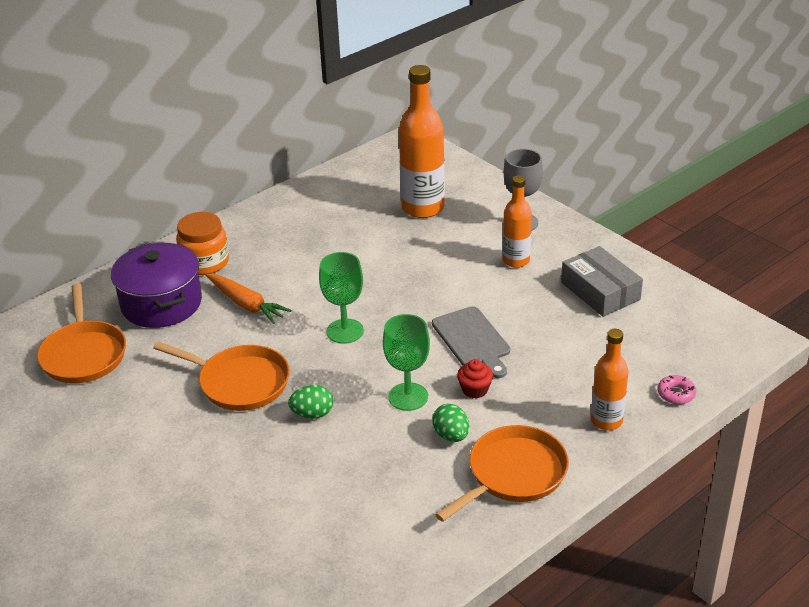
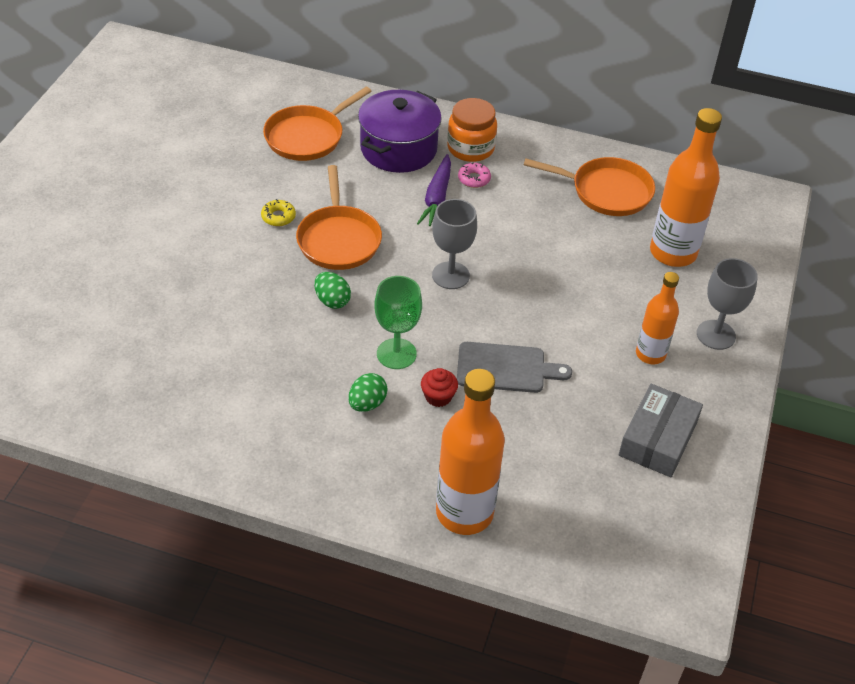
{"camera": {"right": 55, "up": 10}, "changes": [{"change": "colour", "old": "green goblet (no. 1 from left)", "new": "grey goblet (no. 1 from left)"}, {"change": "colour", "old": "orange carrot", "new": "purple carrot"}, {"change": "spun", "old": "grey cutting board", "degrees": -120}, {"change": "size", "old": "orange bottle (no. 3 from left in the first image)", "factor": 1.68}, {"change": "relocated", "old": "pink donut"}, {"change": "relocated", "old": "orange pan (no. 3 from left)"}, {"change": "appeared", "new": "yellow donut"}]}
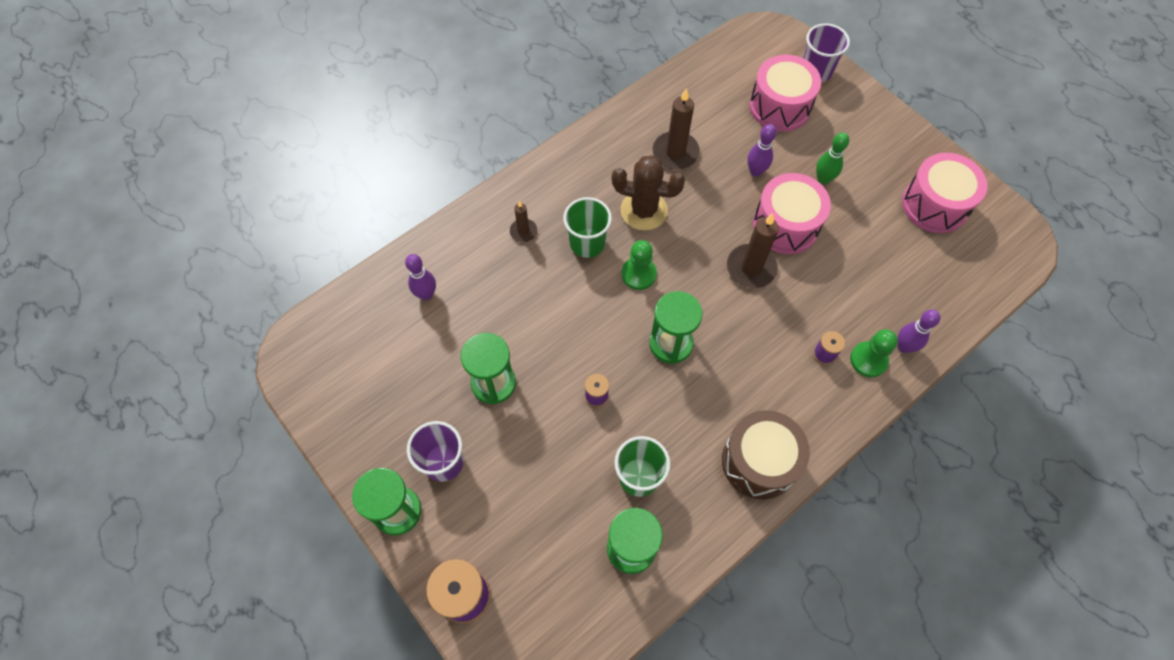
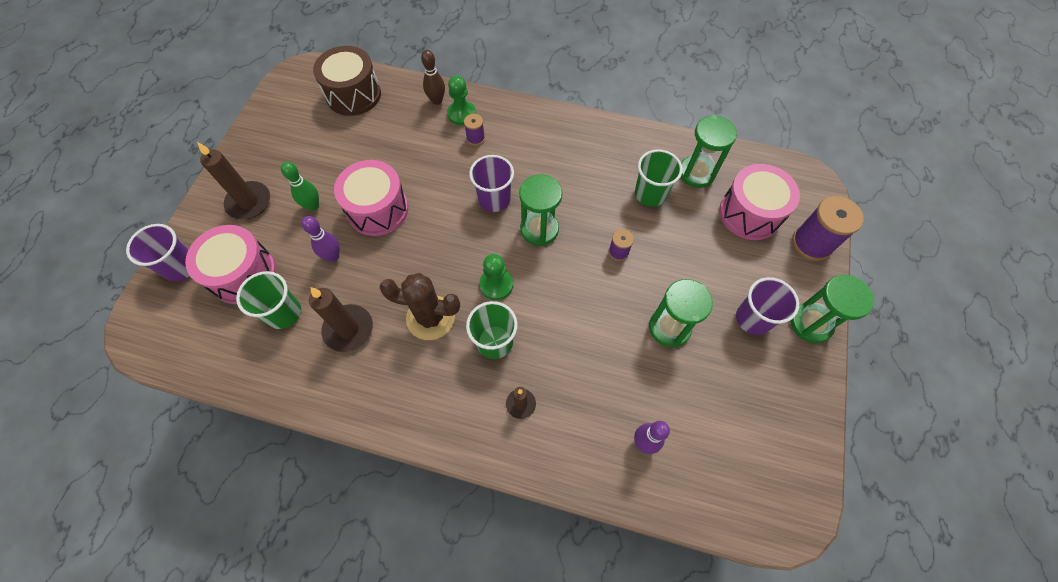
{"camera": {"right": -125, "up": 0}, "changes": [{"change": "relocated", "old": "pink drum (no. 3 from left)"}, {"change": "spun", "old": "brown cactus", "degrees": -60}, {"change": "relocated", "old": "brown candle (no. 3 from left in the first image)", "new": "brown candle (no. 1 from left)"}, {"change": "colour", "old": "purple bowling pin (no. 3 from left)", "new": "brown bowling pin"}, {"change": "relocated", "old": "brown drum"}, {"change": "appeared", "new": "purple cup (no. 2 from left)"}, {"change": "appeared", "new": "green cup (no. 1 from left)"}]}
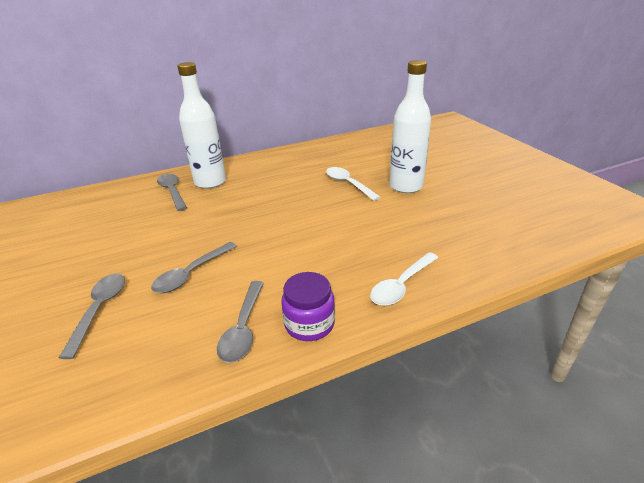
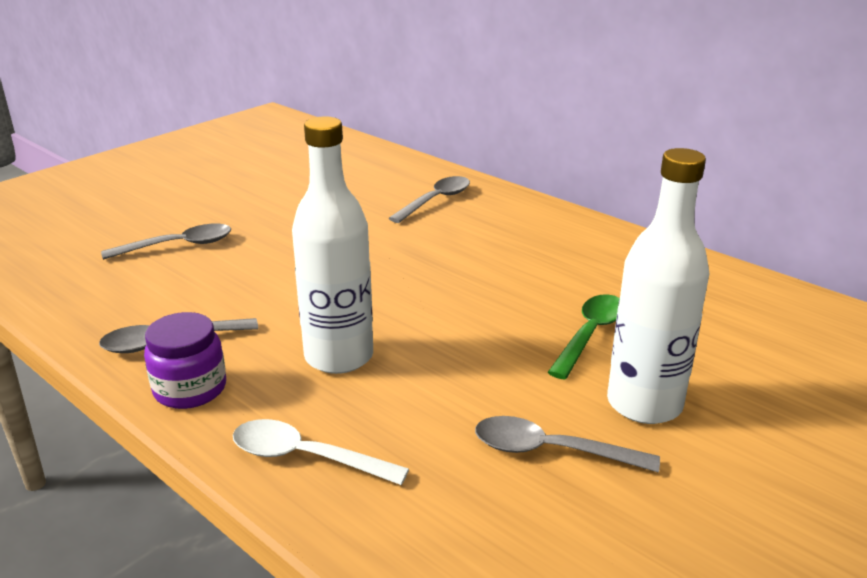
{"camera": {"right": 65, "up": -5}, "changes": [{"change": "relocated", "old": "white bottle (no. 1 from left)"}, {"change": "colour", "old": "white spoon (no. 1 from left)", "new": "green spoon"}, {"change": "relocated", "old": "grey spoon (no. 3 from left in the first image)", "new": "grey spoon (no. 4 from left)"}]}
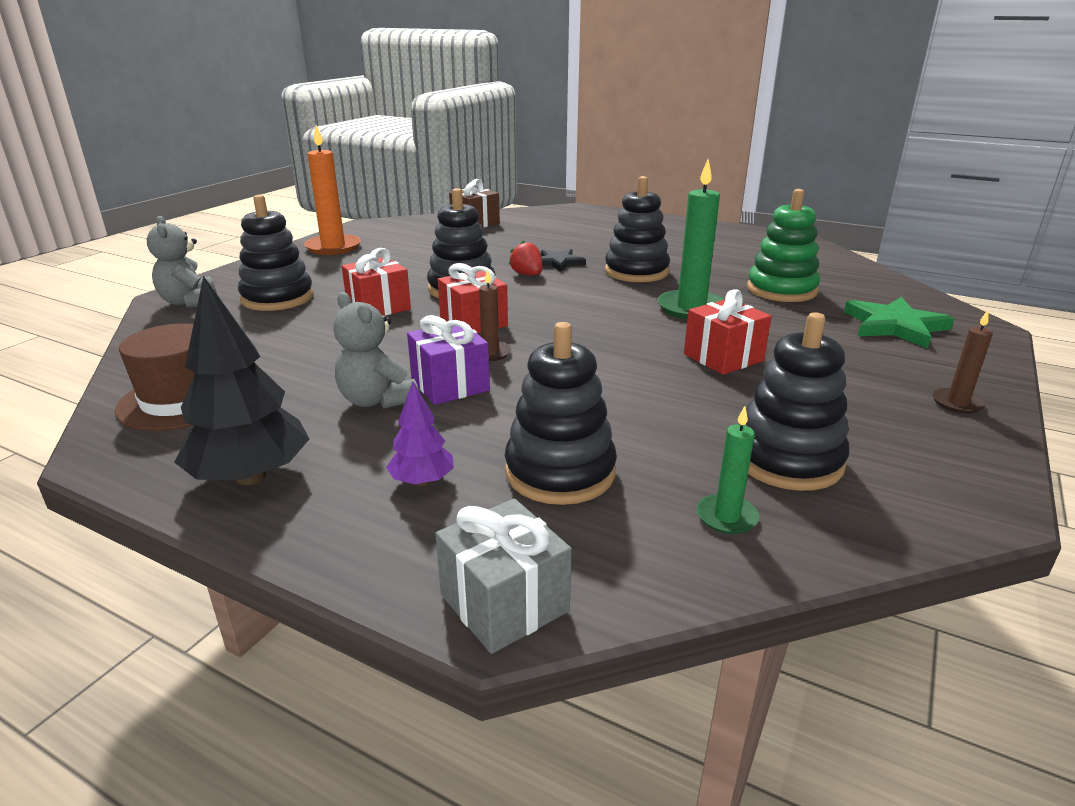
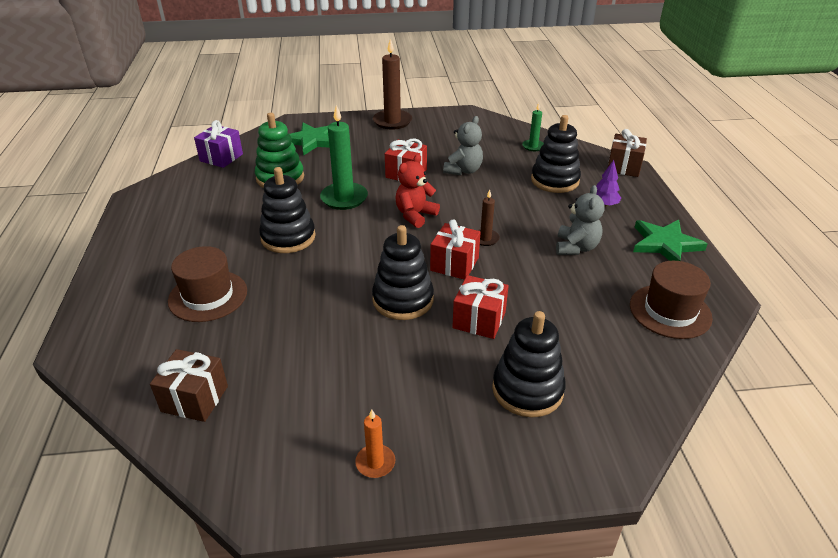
{"camera": {"right": -125, "up": 10}, "changes": [{"change": "size", "old": "orange candle", "factor": 0.53}, {"change": "relocated", "old": "grey teddy bear (no. 1 from left)"}, {"change": "missing", "old": "red strawberry"}, {"change": "missing", "old": "black star"}, {"change": "exchanged", "old": "black tree", "new": "green star (no. 2 from left)"}, {"change": "size", "old": "brown candle (no. 2 from left in the first image)", "factor": 1.88}, {"change": "missing", "old": "black stacking toy (no. 5 from left)"}, {"change": "relocated", "old": "purple gift"}, {"change": "colour", "old": "grey gift", "new": "brown gift (no. 2 from left)"}, {"change": "appeared", "new": "red teddy bear"}, {"change": "appeared", "new": "brown hat (no. 1 from left)"}]}
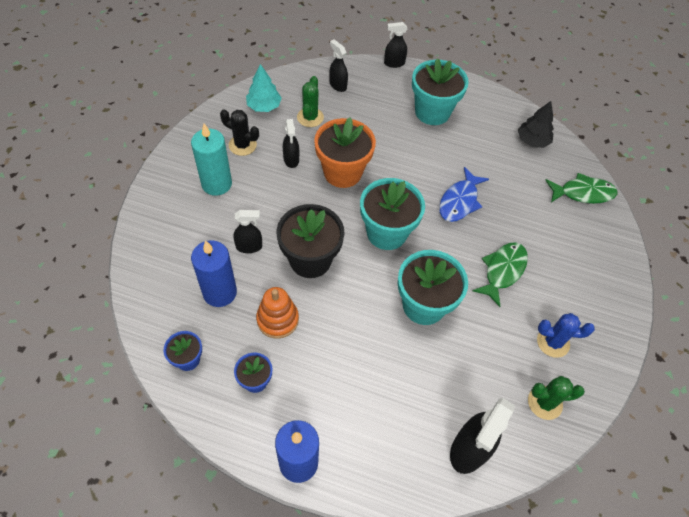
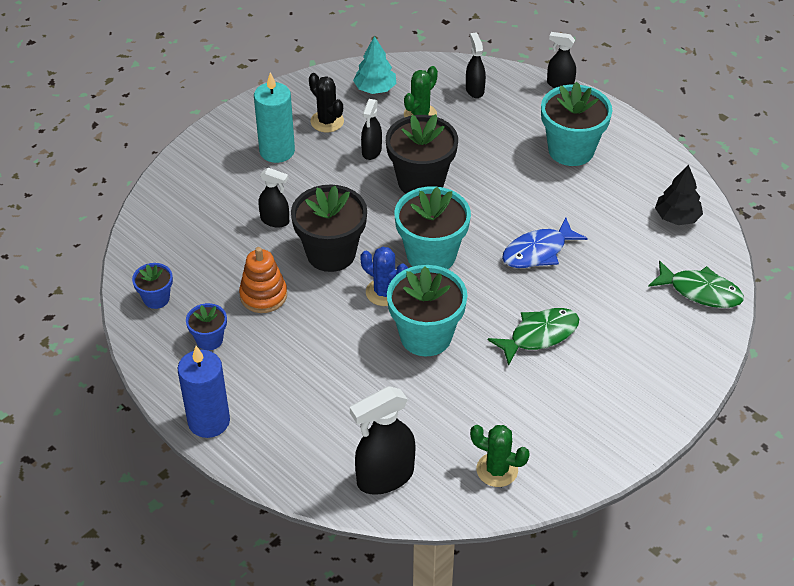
{"camera": {"right": 30, "up": -10}, "changes": [{"change": "colour", "old": "orange flower pot", "new": "black flower pot (no. 2 from left)"}, {"change": "missing", "old": "blue candle (no. 1 from left)"}, {"change": "relocated", "old": "blue cactus"}]}
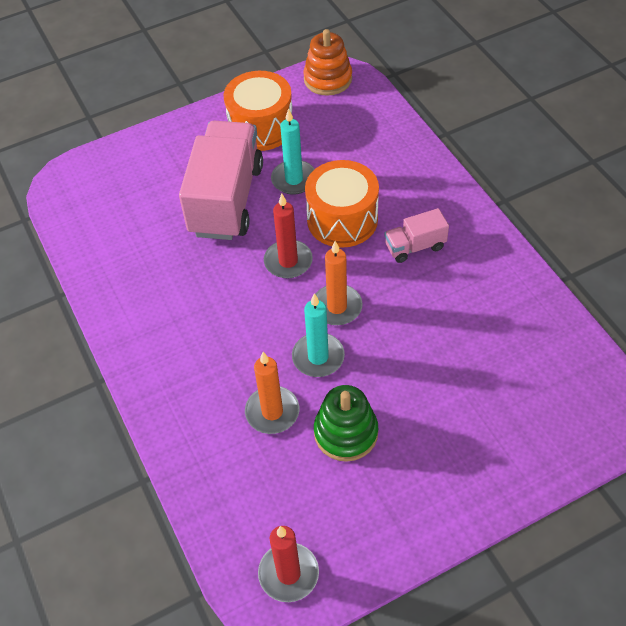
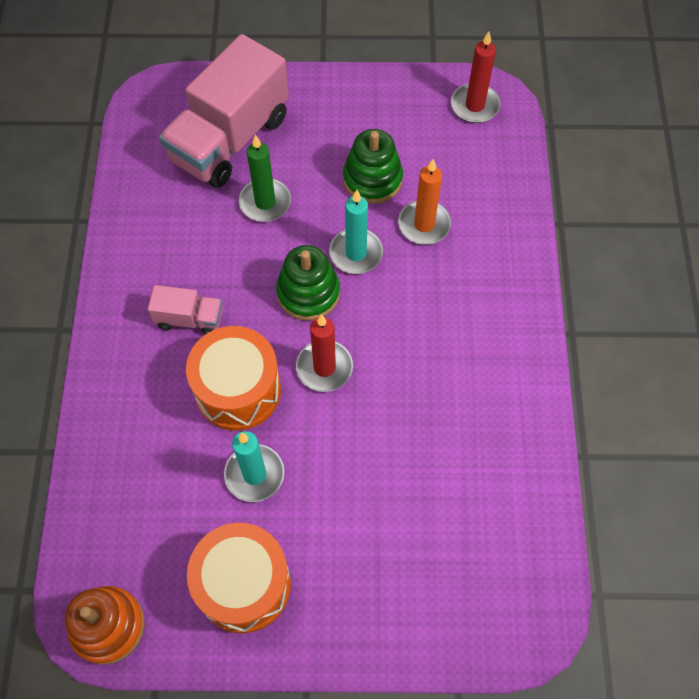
{"camera": {"right": -155, "up": 10}, "changes": [{"change": "relocated", "old": "pink truck (no. 1 from left in the first image)", "new": "pink truck (no. 2 from left)"}, {"change": "exchanged", "old": "orange candle (no. 2 from left)", "new": "green stacking toy (no. 1 from left)"}, {"change": "appeared", "new": "green candle"}]}
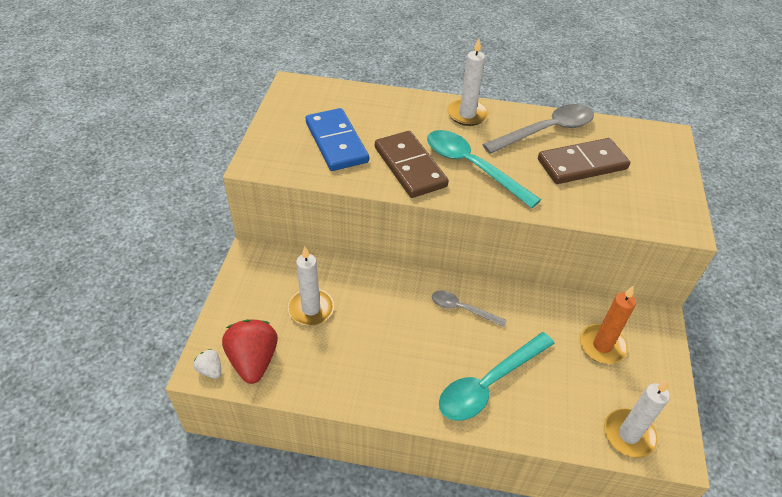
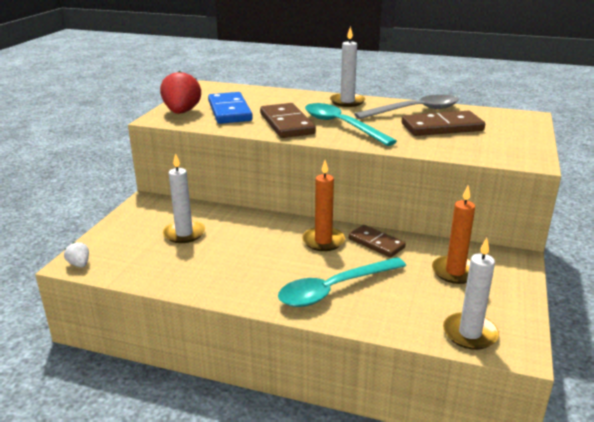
{"camera": {"right": 10, "up": -20}, "changes": [{"change": "exchanged", "old": "grey spoon (no. 1 from left)", "new": "orange candle (no. 1 from left)"}, {"change": "relocated", "old": "red strawberry"}, {"change": "appeared", "new": "brown domino (no. 2 from left)"}]}
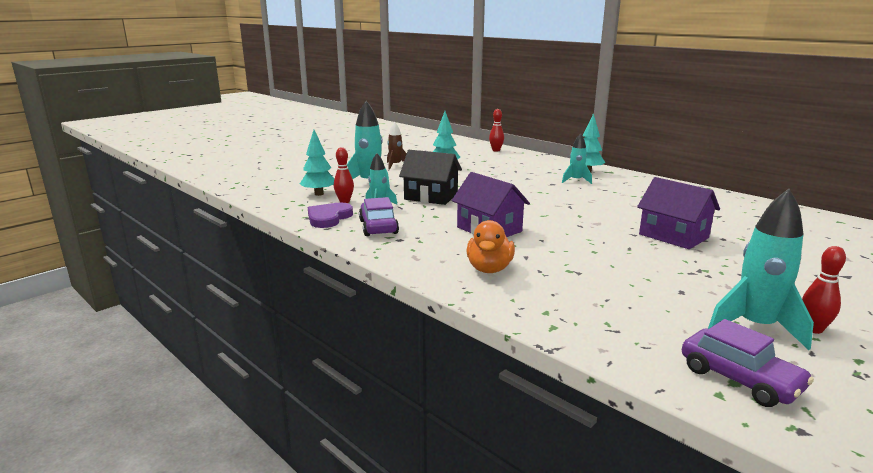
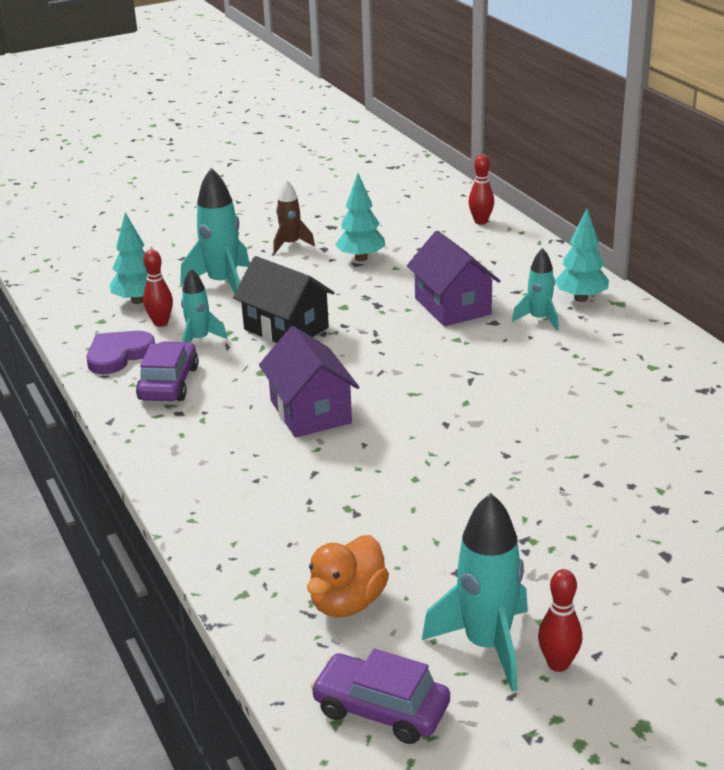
{"camera": {"right": 20, "up": 10}, "changes": [{"change": "relocated", "old": "purple house (no. 2 from left)"}, {"change": "relocated", "old": "orange duck"}, {"change": "spun", "old": "purple car (no. 2 from left)", "degrees": 135}]}
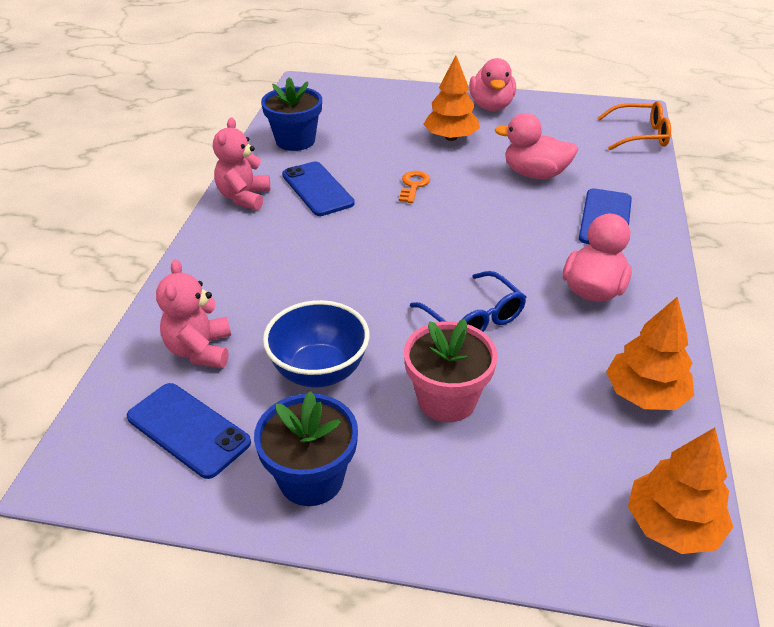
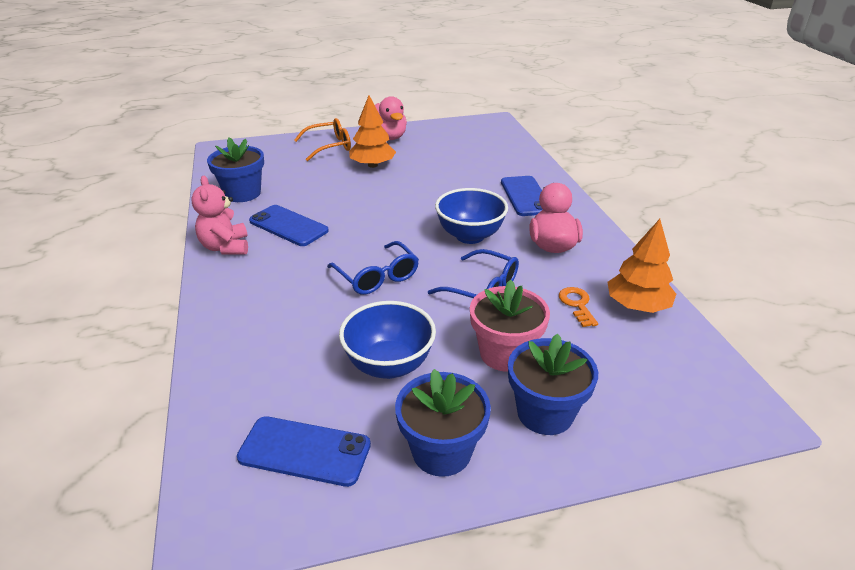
{"camera": {"right": -25, "up": -5}, "changes": [{"change": "relocated", "old": "orange glasses"}, {"change": "missing", "old": "pink duck (no. 2 from left)"}, {"change": "relocated", "old": "orange key"}, {"change": "missing", "old": "pink teddy bear (no. 1 from left)"}, {"change": "missing", "old": "orange tree (no. 3 from left)"}, {"change": "appeared", "new": "blue bowl (no. 2 from left)"}, {"change": "appeared", "new": "blue glasses (no. 1 from left)"}, {"change": "appeared", "new": "blue flower pot (no. 3 from left)"}]}
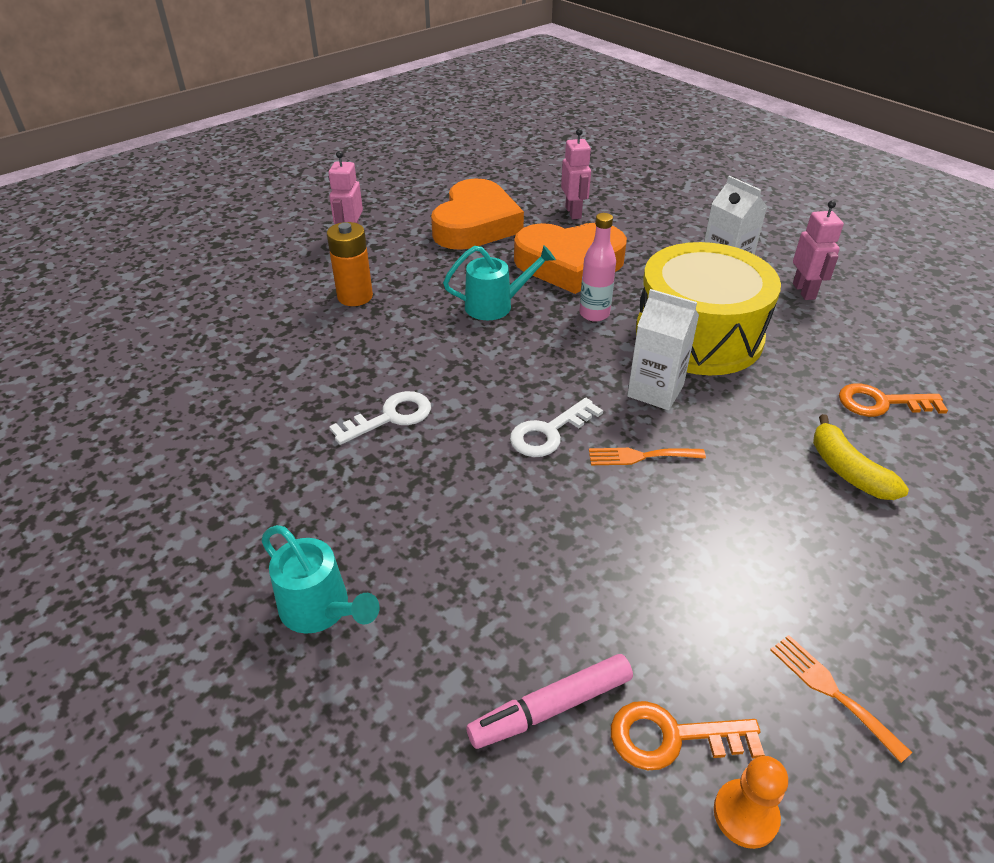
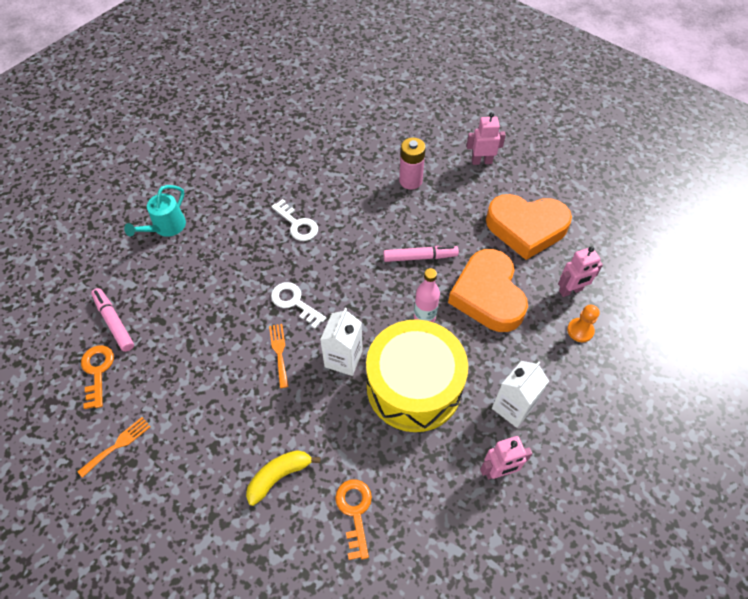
{"camera": {"right": 80, "up": 15}, "changes": [{"change": "colour", "old": "orange battery", "new": "pink battery"}, {"change": "exchanged", "old": "turquoise watering can (no. 2 from left)", "new": "pink marker (no. 2 from left)"}, {"change": "relocated", "old": "orange pawn"}]}
